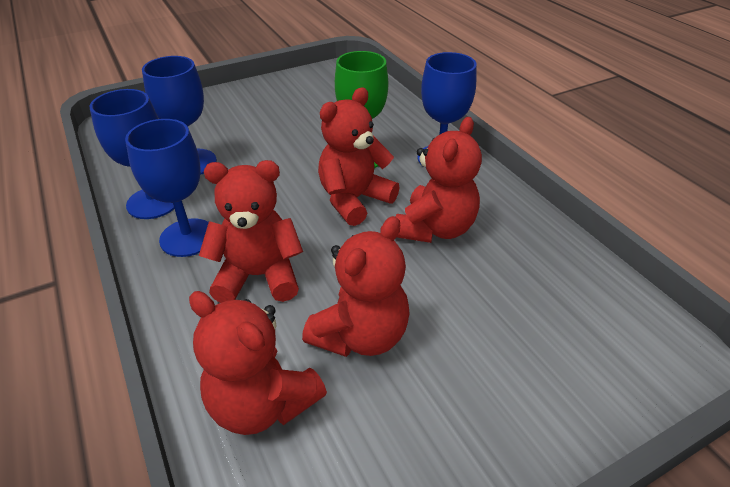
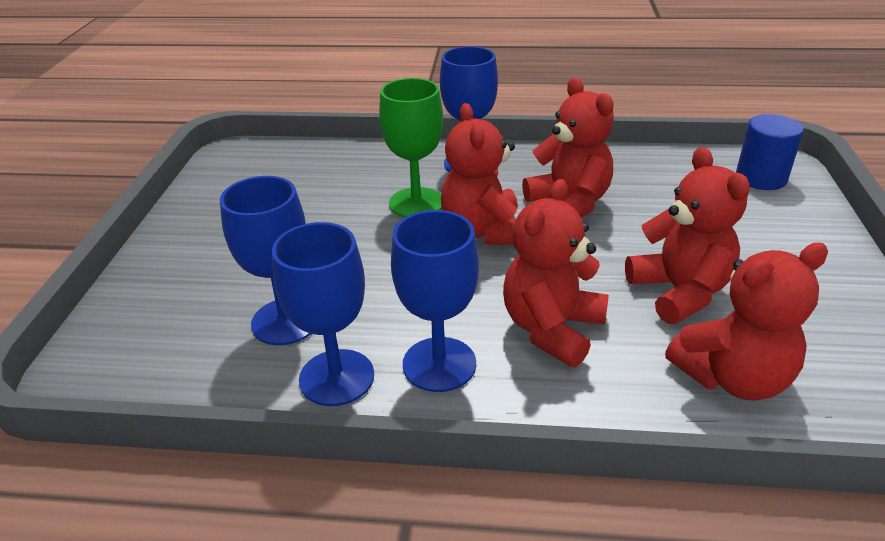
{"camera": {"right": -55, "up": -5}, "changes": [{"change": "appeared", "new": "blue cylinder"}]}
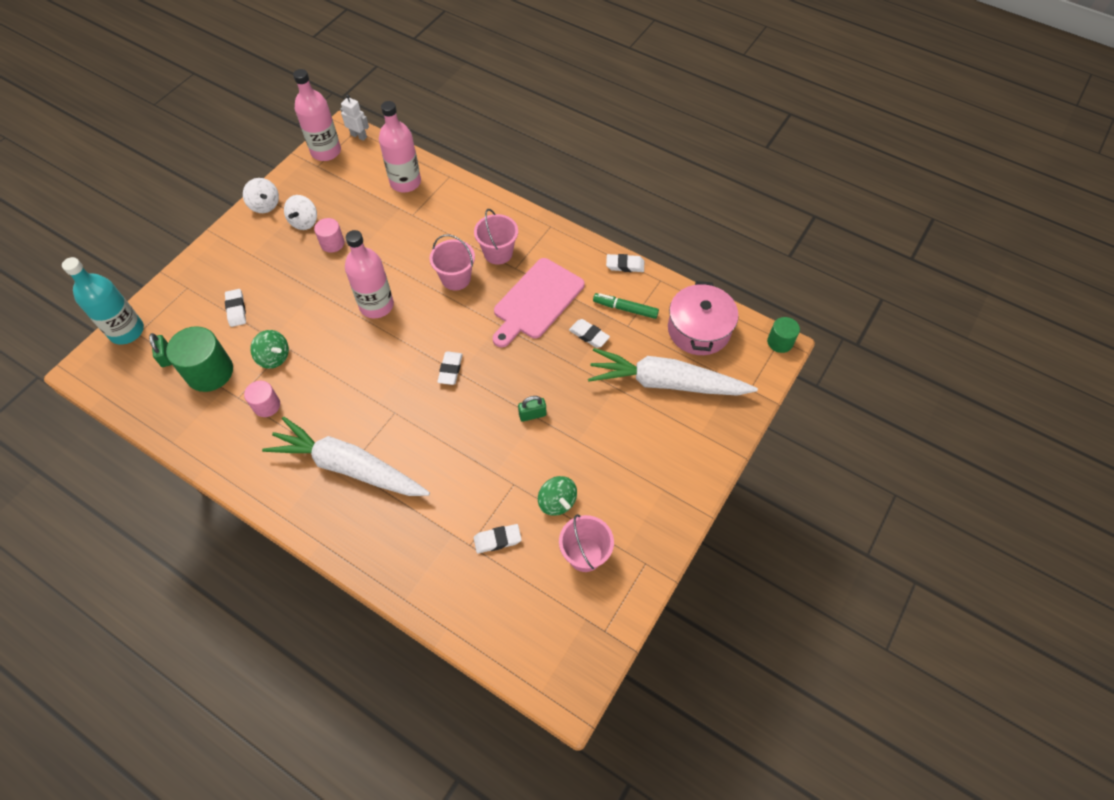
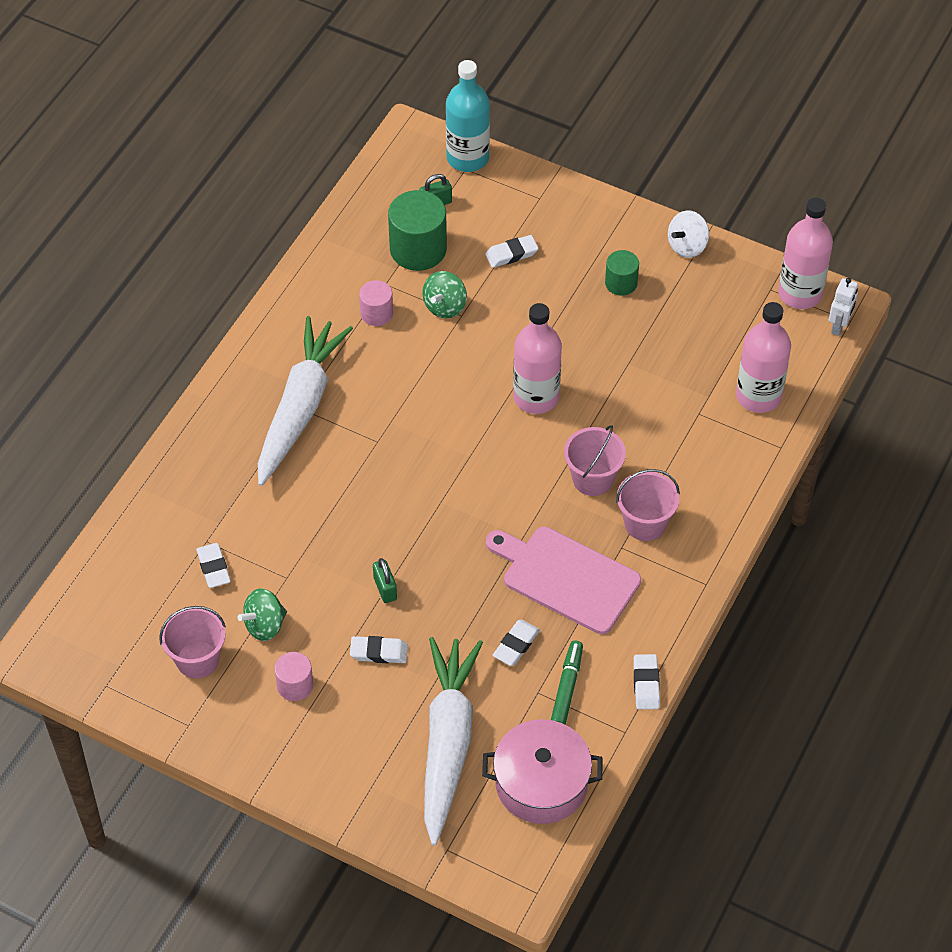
{"camera": {"right": 85, "up": -5}, "changes": [{"change": "missing", "old": "white spinning top (no. 2 from left)"}, {"change": "relocated", "old": "pink cylinder (no. 2 from left in the first image)", "new": "pink cylinder (no. 1 from left)"}, {"change": "relocated", "old": "green cylinder (no. 2 from left)"}, {"change": "relocated", "old": "white eraser (no. 2 from left)"}]}
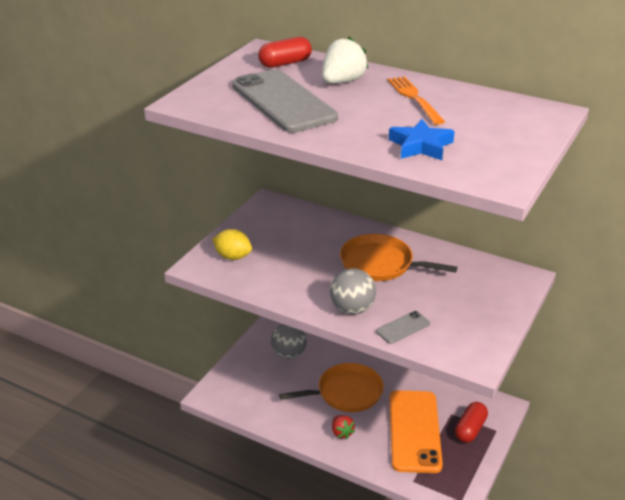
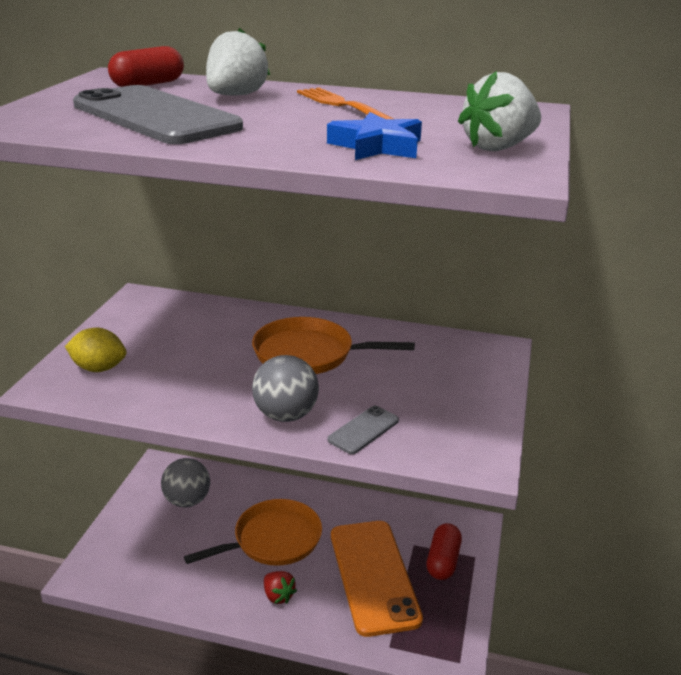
{"camera": {"right": -15, "up": -5}, "changes": [{"change": "appeared", "new": "white strawberry (no. 2 from left)"}]}
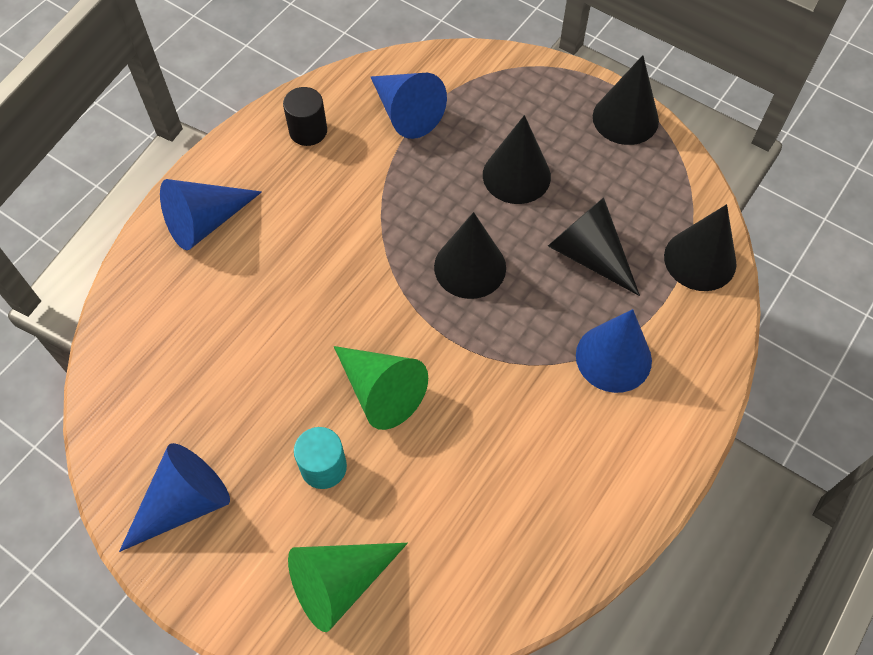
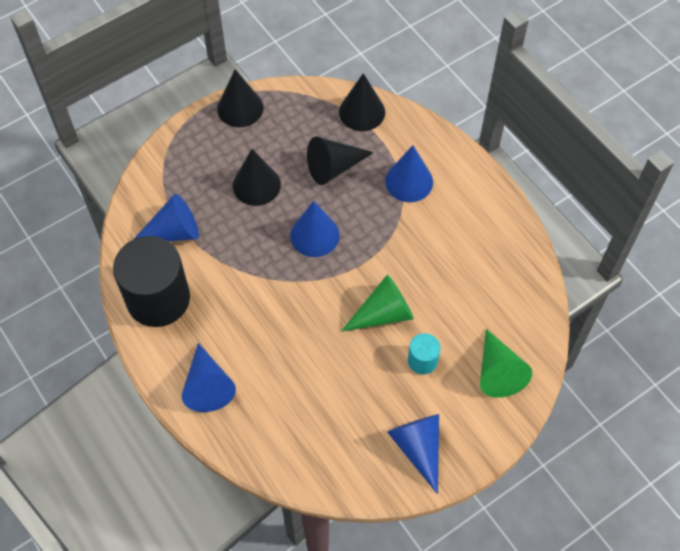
{"camera": {"right": -70, "up": 0}, "changes": [{"change": "size", "old": "black cylinder", "factor": 2.18}, {"change": "colour", "old": "black cone (no. 1 from left)", "new": "blue cone (no. 3 from left)"}]}
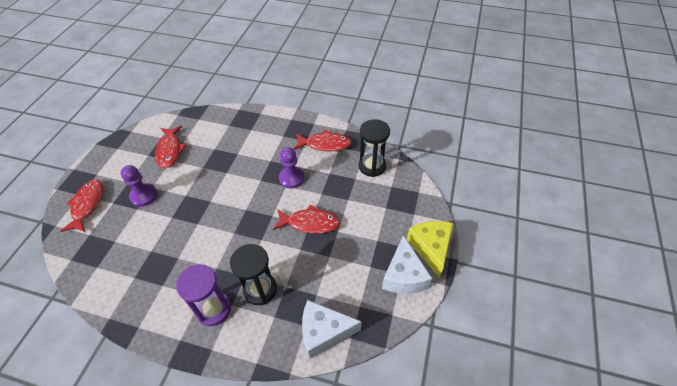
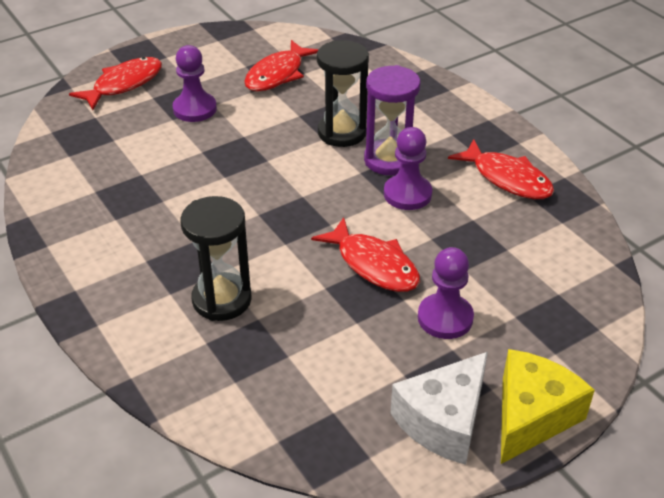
{"camera": {"right": 40, "up": -10}, "changes": [{"change": "relocated", "old": "black hourglass (no. 2 from left)"}, {"change": "relocated", "old": "purple hourglass"}, {"change": "missing", "old": "white cheese (no. 1 from left)"}, {"change": "appeared", "new": "purple pawn (no. 3 from left)"}]}
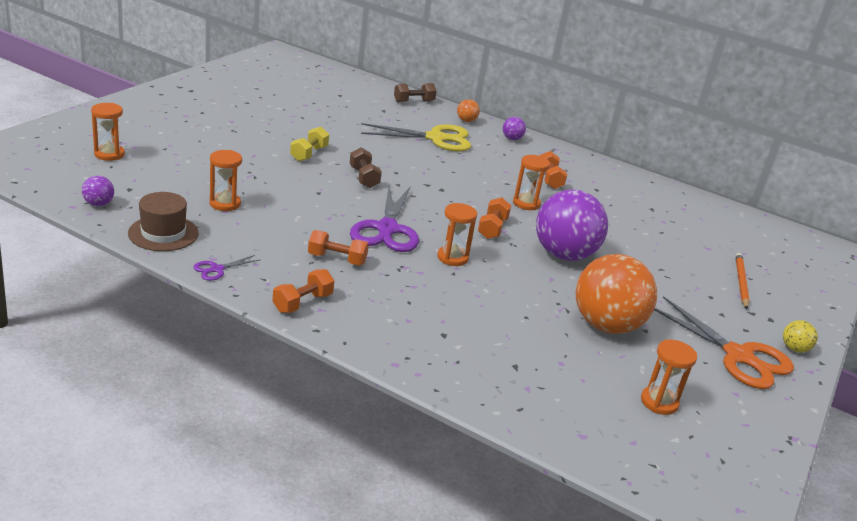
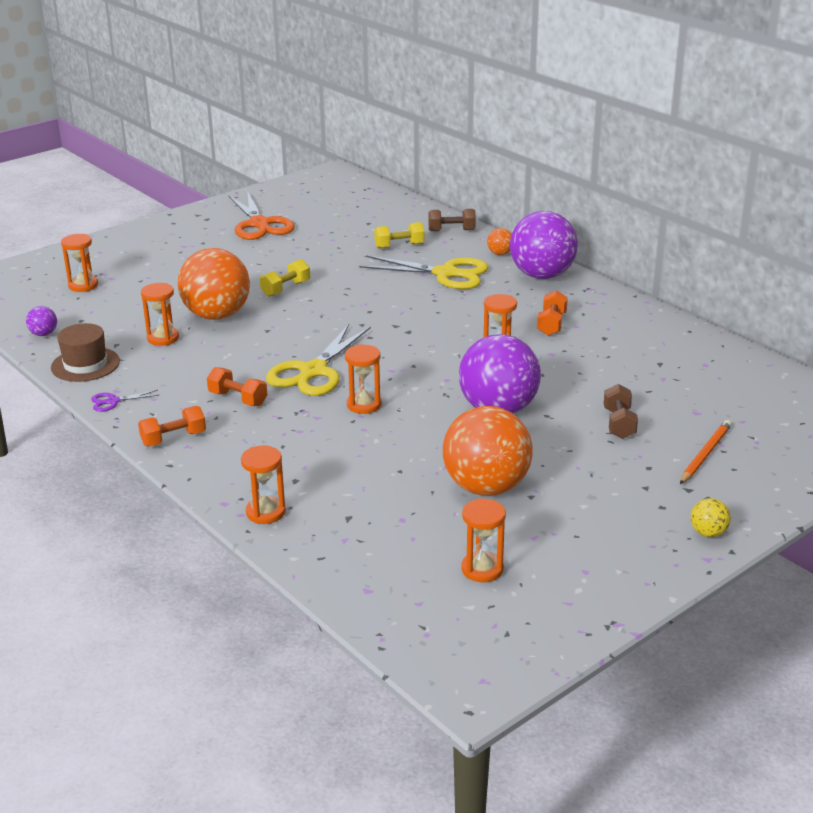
{"camera": {"right": 25, "up": 0}, "changes": [{"change": "size", "old": "purple ball (no. 2 from left in the first image)", "factor": 2.41}, {"change": "relocated", "old": "brown dumbbell (no. 1 from left in the first image)", "new": "brown dumbbell (no. 2 from left)"}, {"change": "colour", "old": "purple scissors (no. 2 from left)", "new": "yellow scissors (no. 1 from left)"}, {"change": "missing", "old": "orange dumbbell (no. 3 from left)"}, {"change": "relocated", "old": "orange scissors"}, {"change": "appeared", "new": "yellow dumbbell (no. 2 from left)"}, {"change": "appeared", "new": "orange ball (no. 1 from left)"}, {"change": "appeared", "new": "orange hourglass (no. 3 from left)"}]}
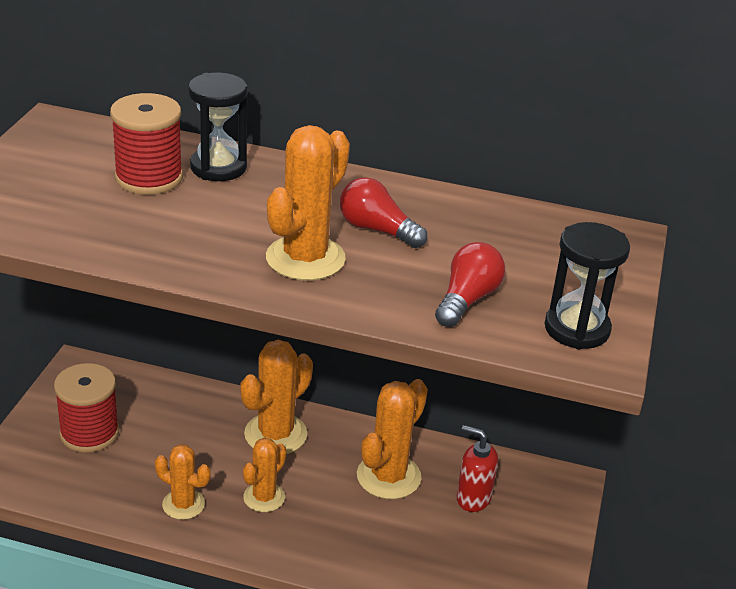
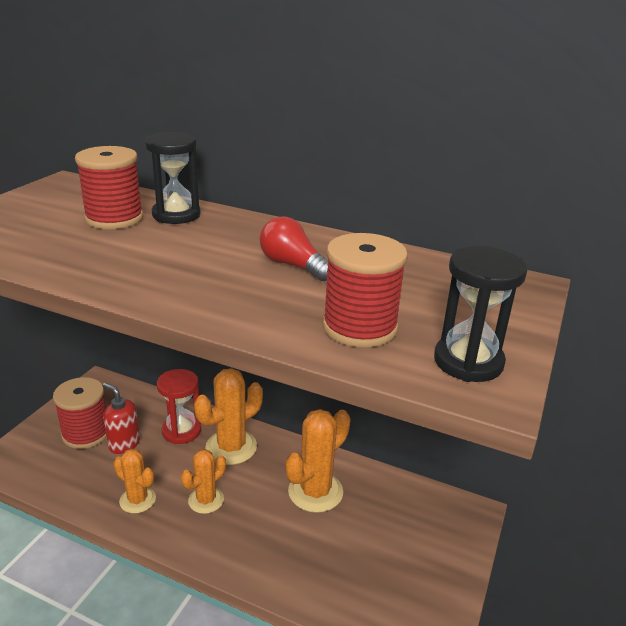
{"camera": {"right": 10, "up": -5}, "changes": [{"change": "missing", "old": "orange cactus (no. 4 from left)"}, {"change": "exchanged", "old": "red light bulb (no. 2 from left)", "new": "red spool (no. 3 from left)"}, {"change": "relocated", "old": "red soap dispenser"}, {"change": "appeared", "new": "red hourglass"}]}
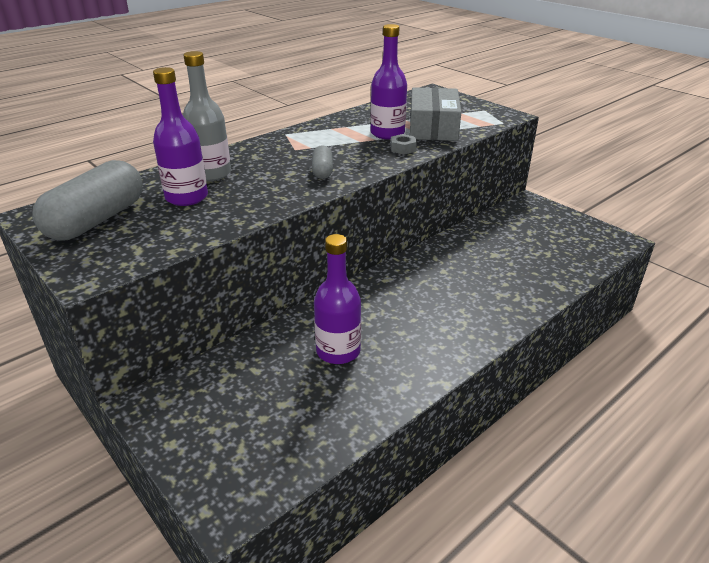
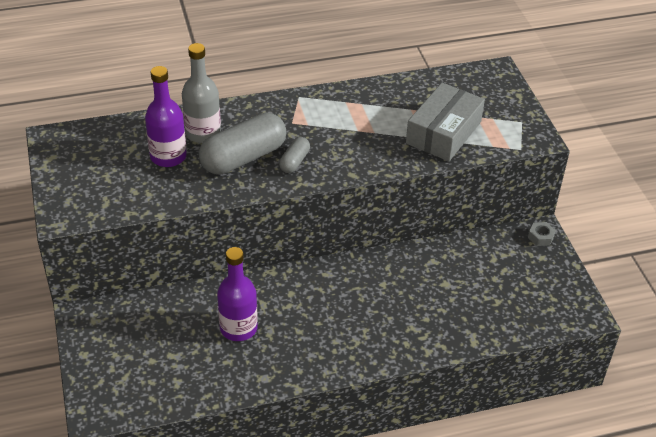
{"camera": {"right": 25, "up": 10}, "changes": [{"change": "missing", "old": "purple bottle (no. 3 from left)"}, {"change": "relocated", "old": "grey nut"}, {"change": "relocated", "old": "grey capsule (no. 1 from left)"}]}
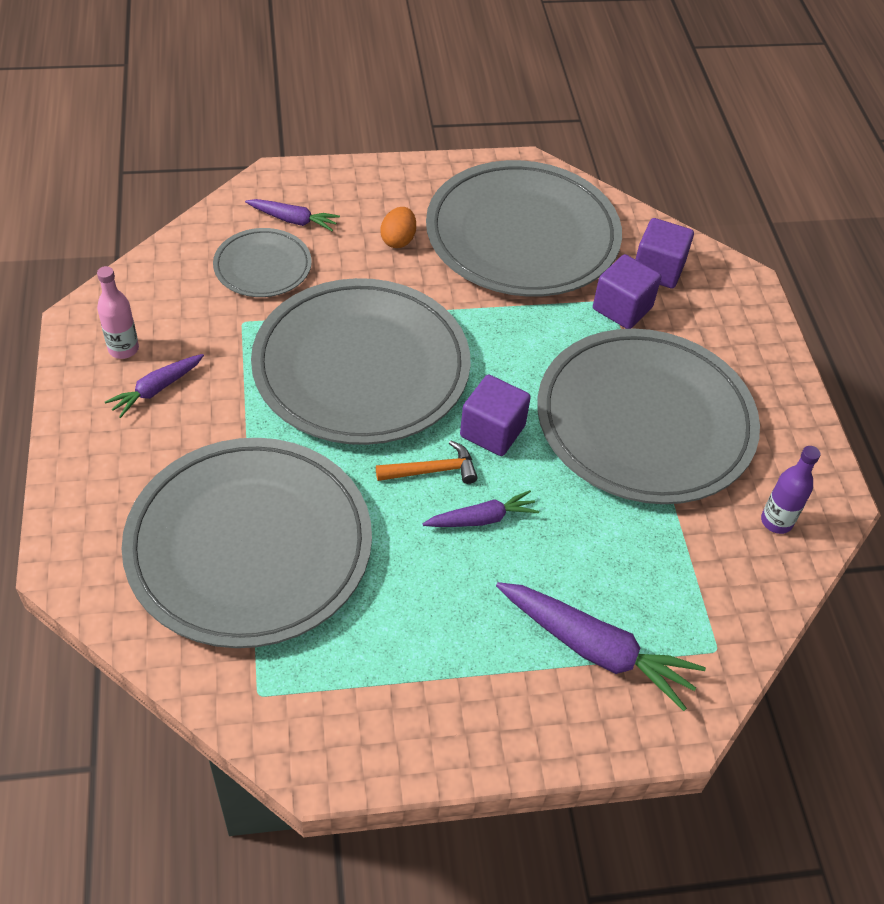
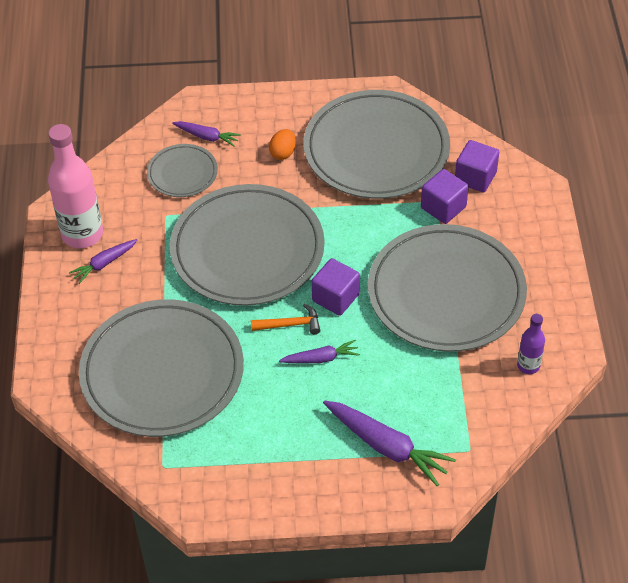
{"camera": {"right": 10, "up": 0}, "changes": [{"change": "size", "old": "pink bottle", "factor": 1.97}]}
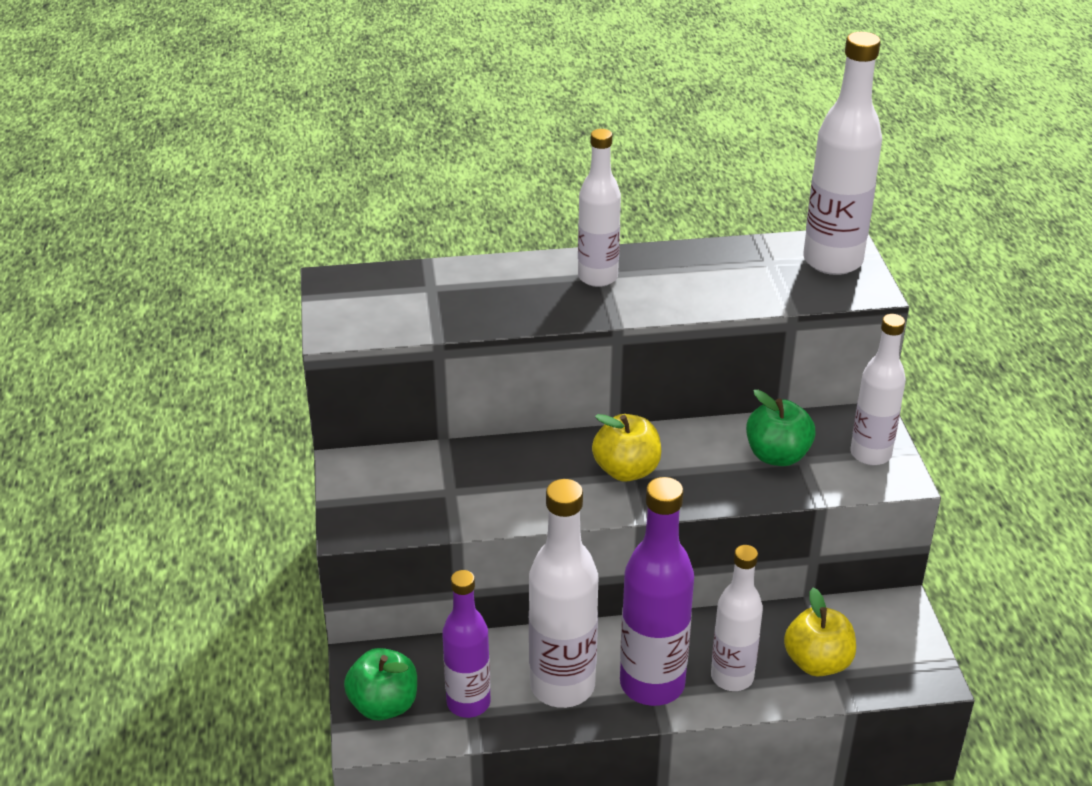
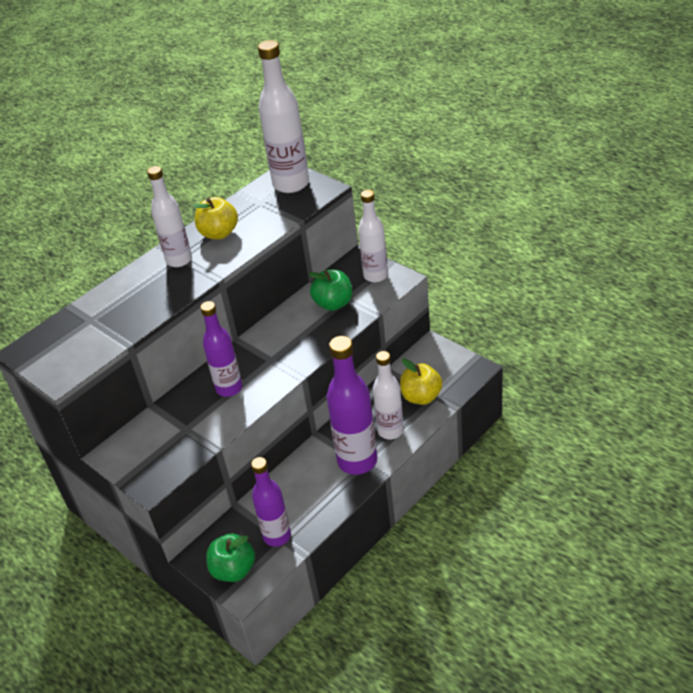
{"camera": {"right": -35, "up": 5}, "changes": [{"change": "relocated", "old": "yellow apple (no. 1 from left)"}, {"change": "missing", "old": "white bottle (no. 1 from left)"}, {"change": "appeared", "new": "purple bottle (no. 1 from left)"}]}
